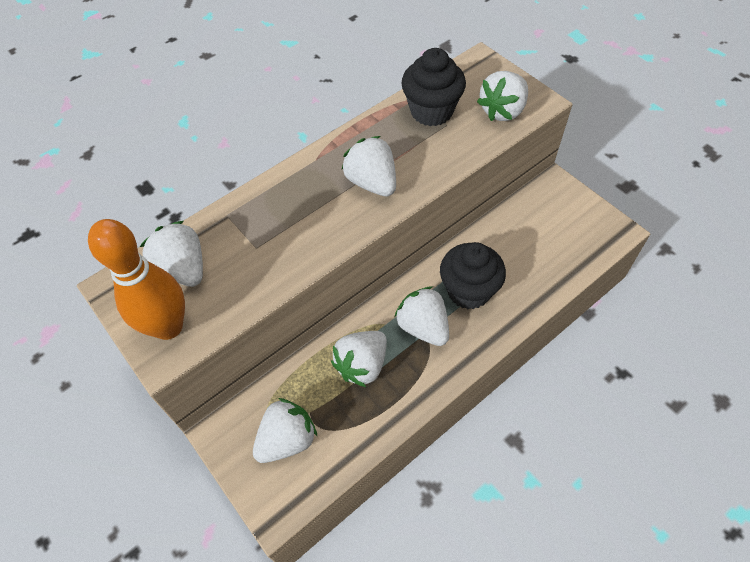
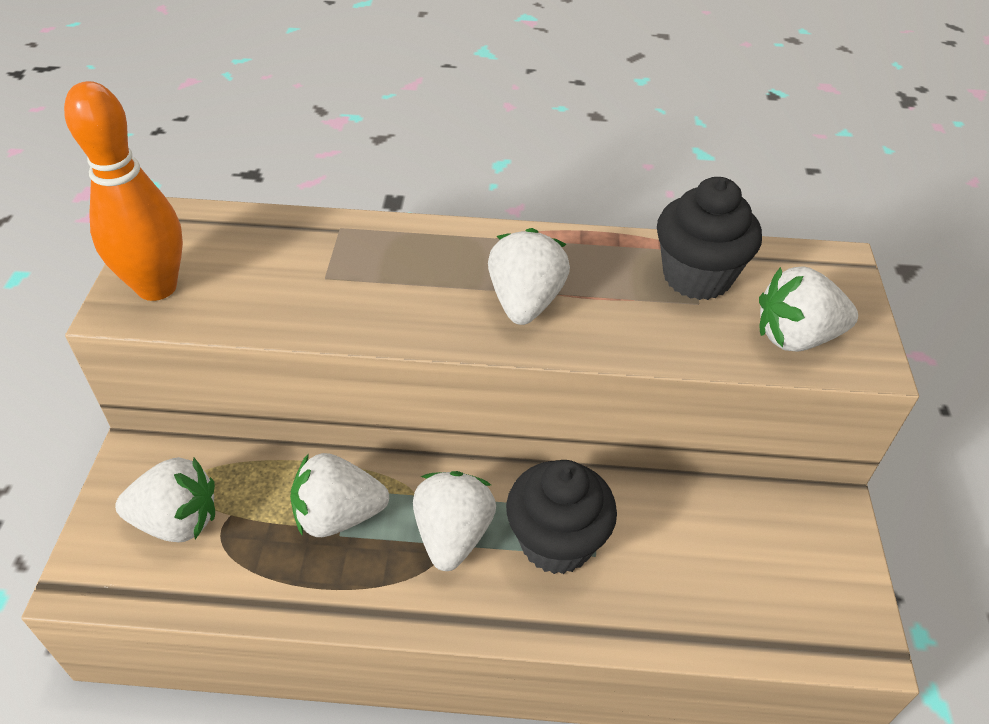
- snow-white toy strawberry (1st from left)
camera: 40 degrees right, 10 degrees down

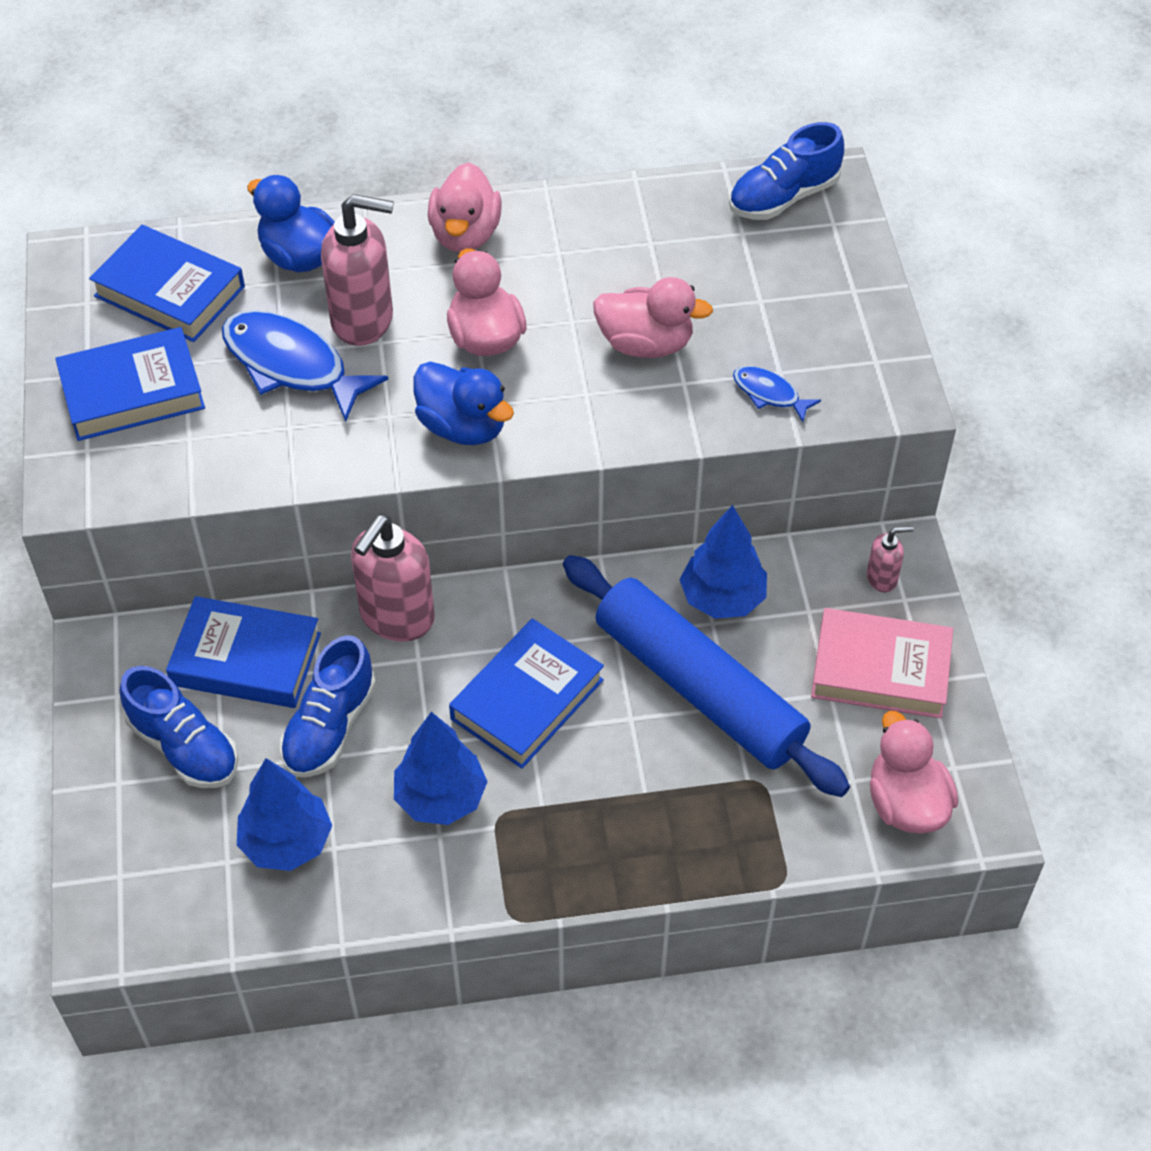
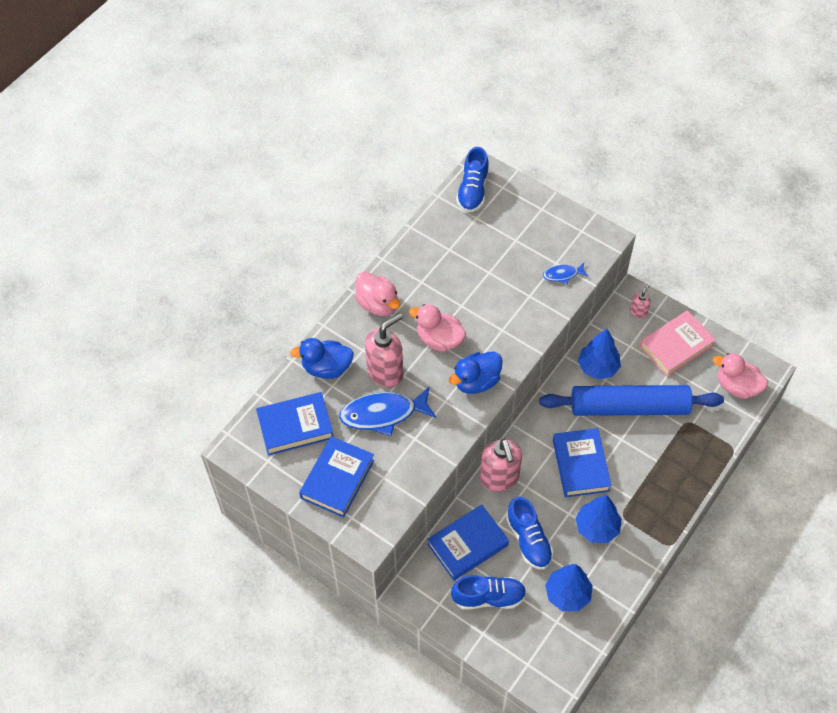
~ royal blue duck (2nd from left) 150 degrees clockwise
- rosy duck (3rd from left)
camera: 45 degrees left, 5 degrees up

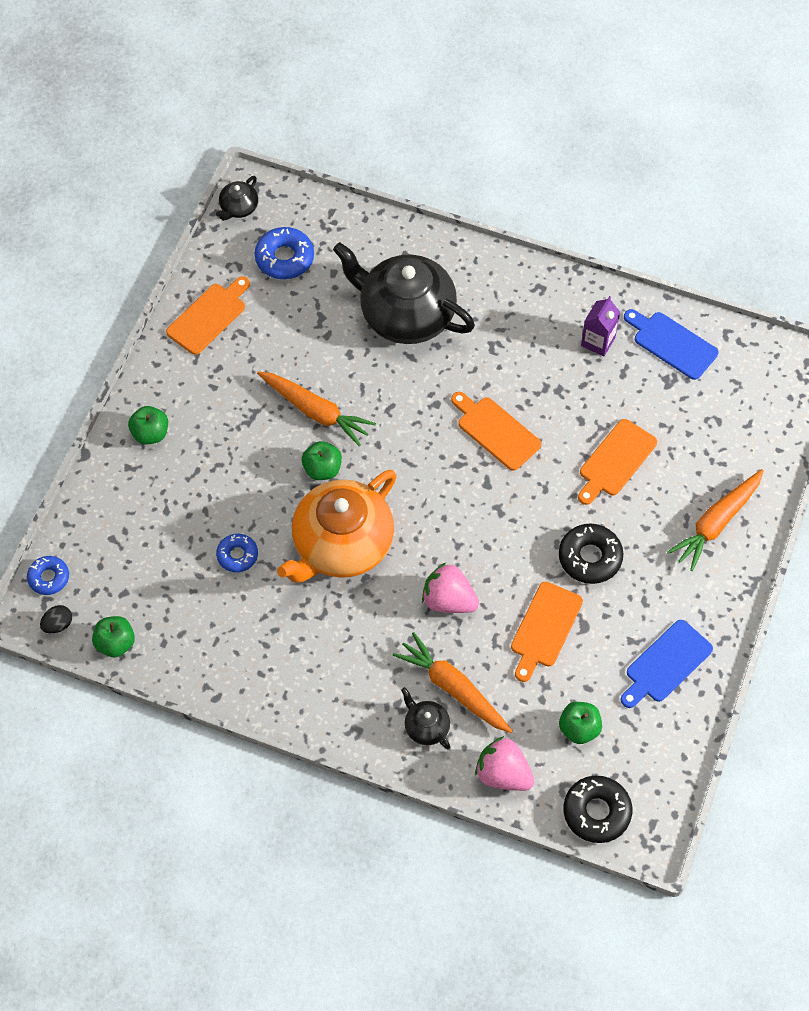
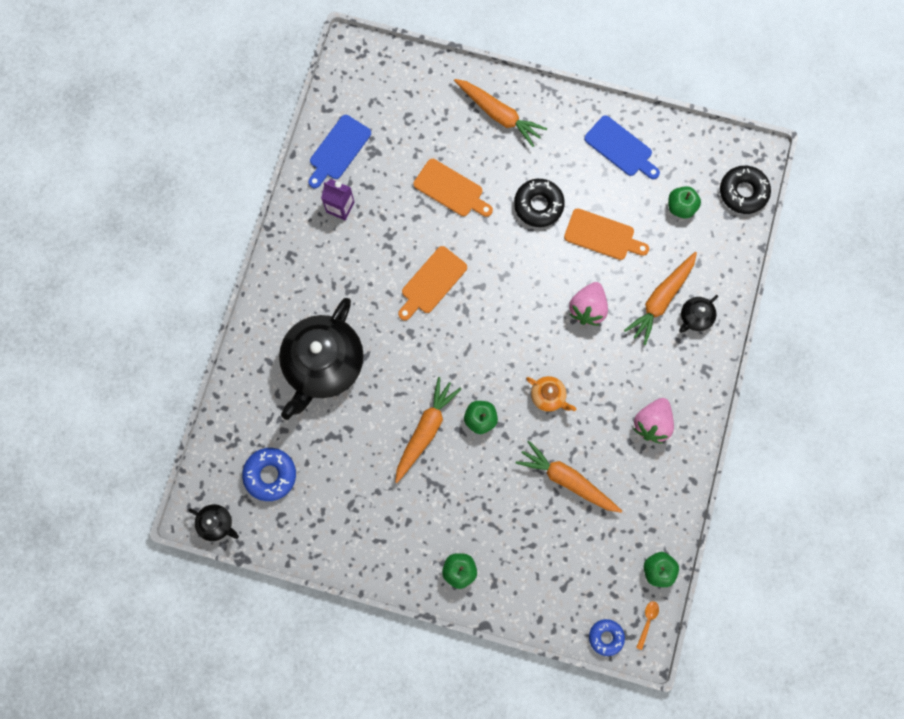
~ royal blue doughnut (2nd from left) to orange carrot (3rd from left)
~ orange china teapot x0.43
~ rosy toy strawberry (2nd from left)
~ jet-black egg to orange teaspoon
- orange cutting board (1st from left)
camera: 95 degrees left, 15 degrees up

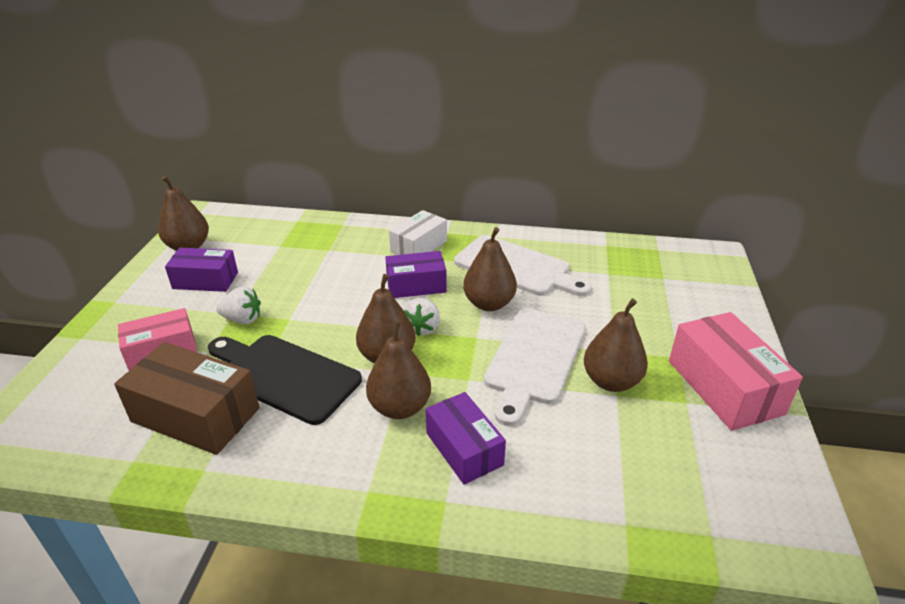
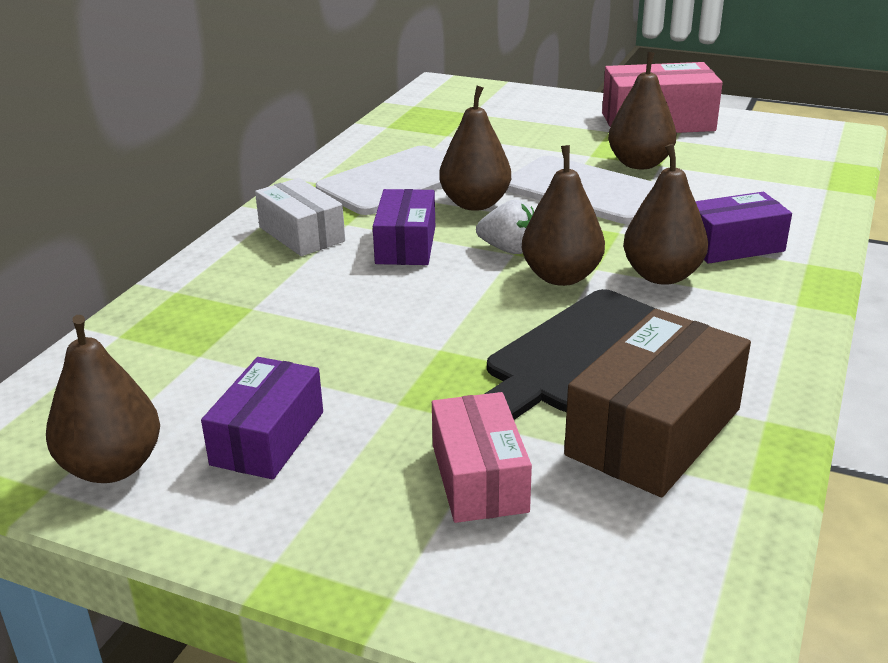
- snow-white toy strawberry (1st from left)
camera: 75 degrees left, 5 degrees down

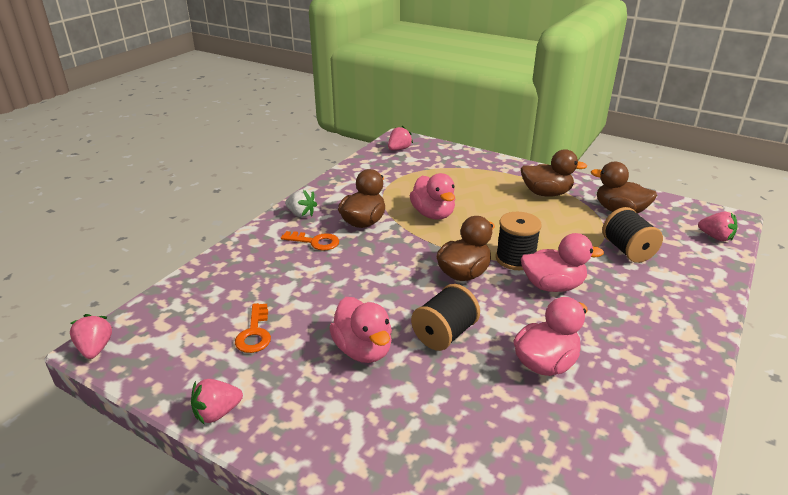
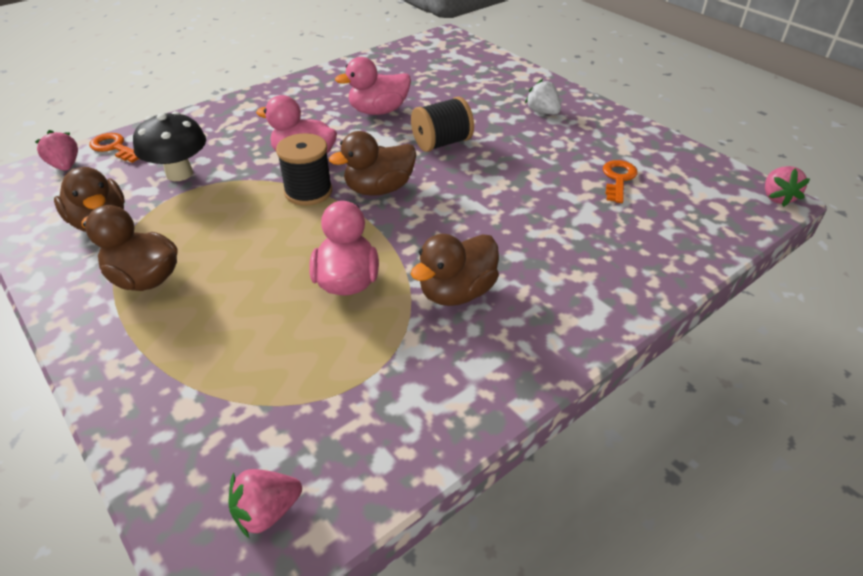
~ orange latchkey (2nd from left in the first image) to orange latchkey (1st from left)
~ jet-black spool (3rd from left) to jet-black mushroom
~ snow-white toy strawberry
- rosy toy strawberry (2nd from left)
- rosy duck (1st from left)
camera: 160 degrees left, 10 degrees up

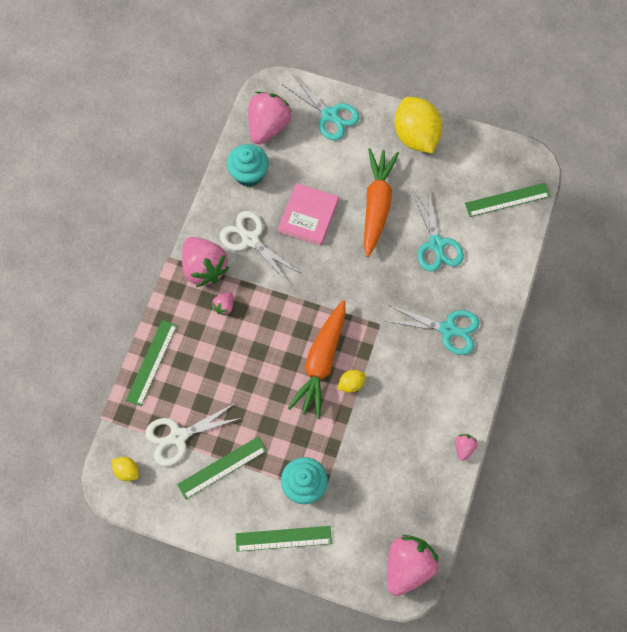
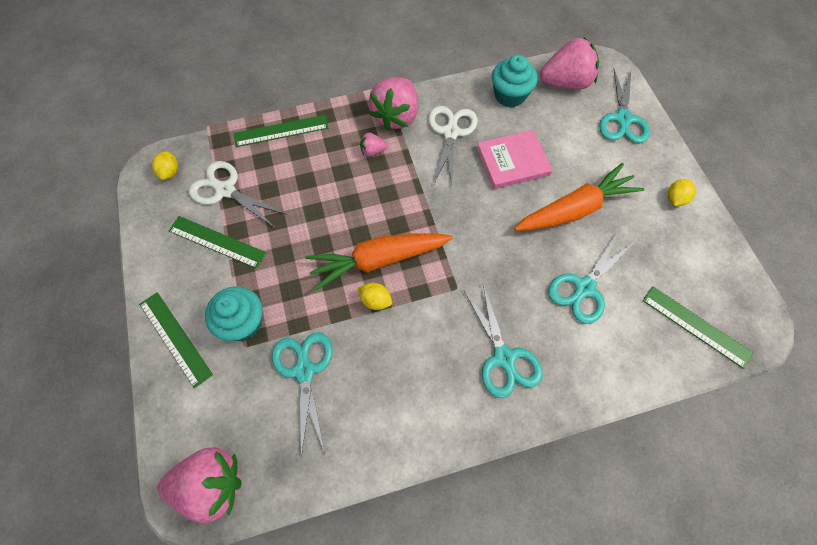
+ teal shears (1st from left)
~ yellow citrus fruit (3rd from left) x0.44
- rosy toy strawberry (5th from left)
camera: 55 degrees right, 5 degrees down

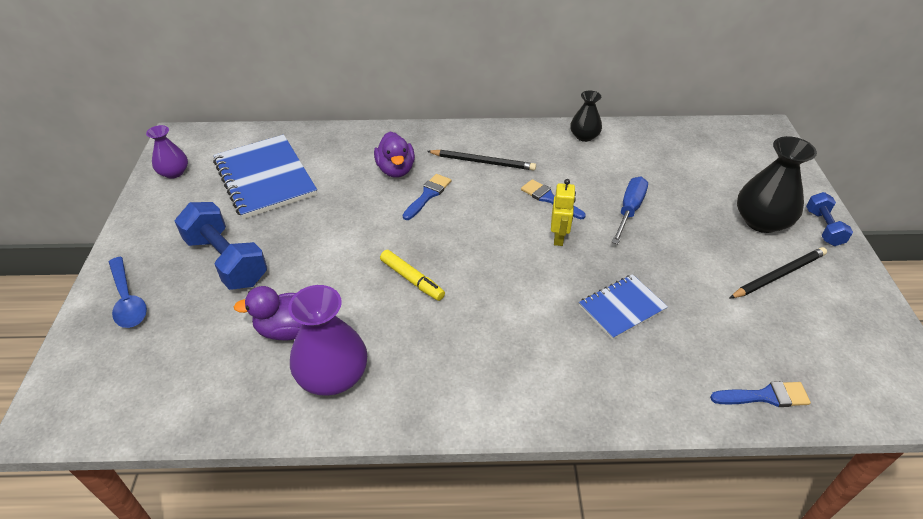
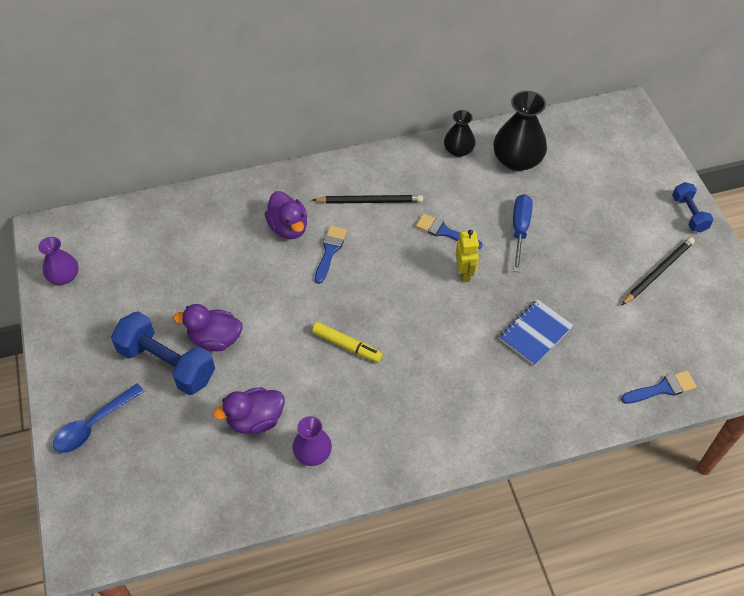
~ royal blue teaspoon 90 degrees clockwise
+ violet duck (1st from left)
~ violet tall vase (2nd from left) x0.60
~ jet-black tall vase (2nd from left)
- royal blue exercise book (1st from left)
camera: 15 degrees left, 10 degrees up

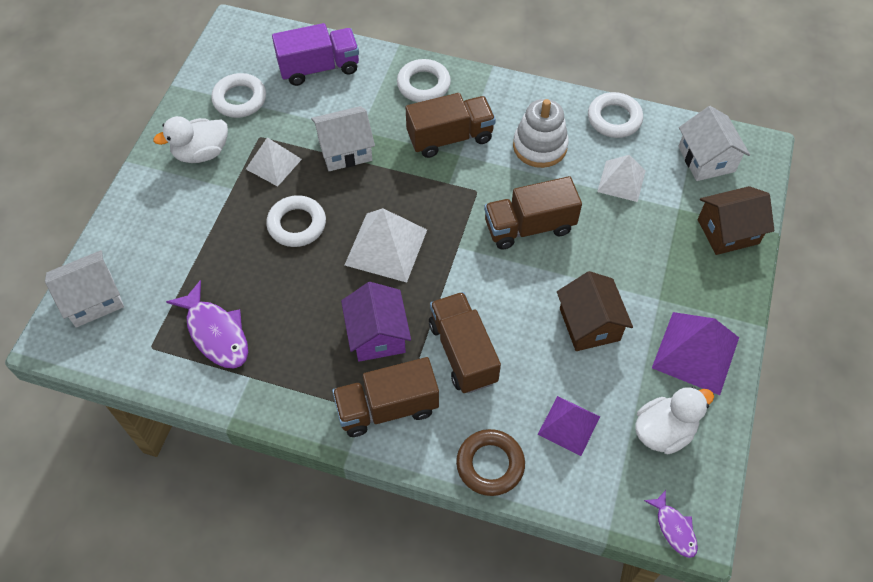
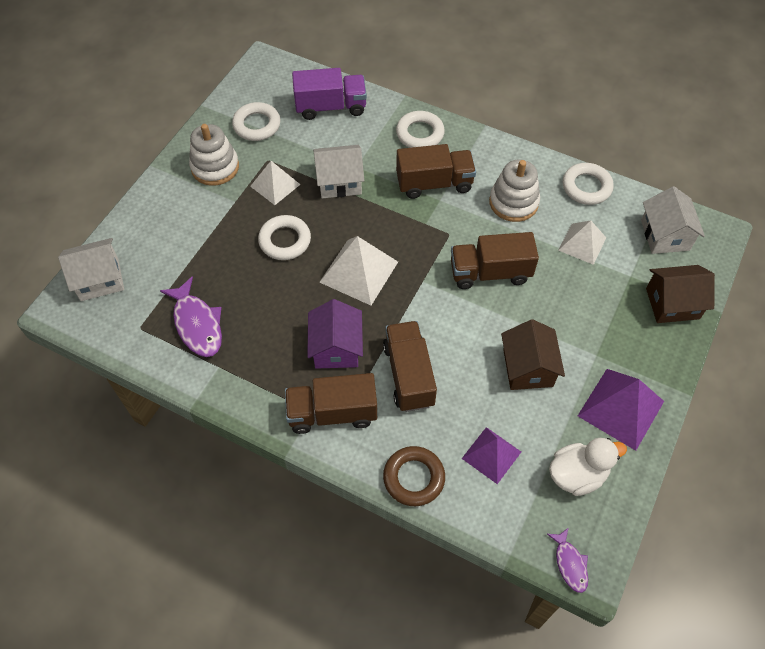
~ snow-white duck (1st from left) to snow-white ring stacker (1st from left)
camera: 10 degrees right, 0 degrees up

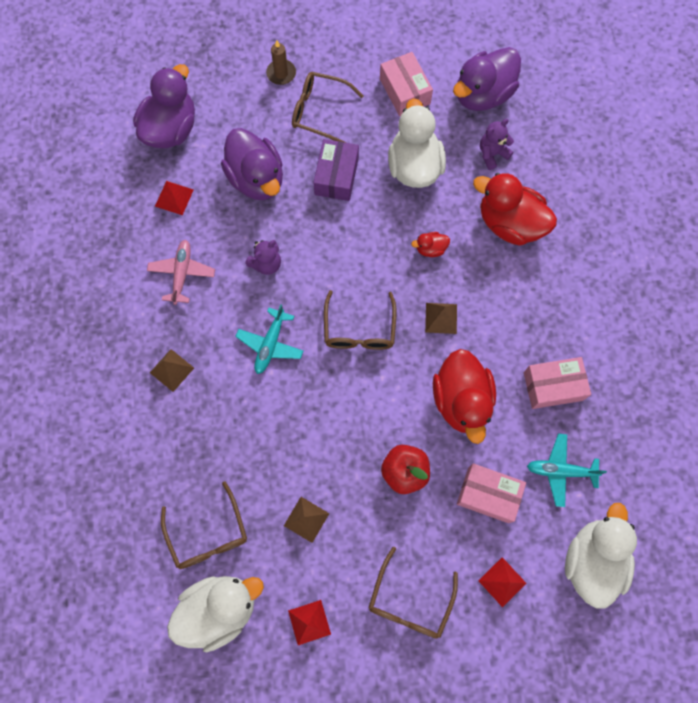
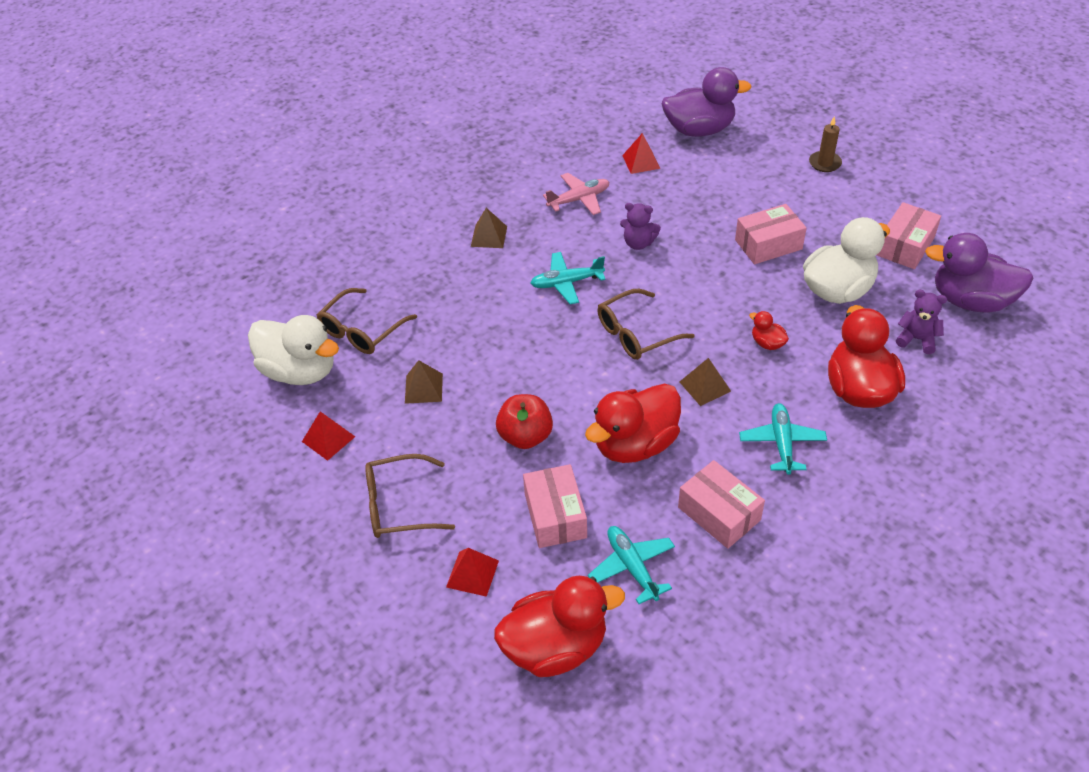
~ snow-white duck (3rd from left) to scarlet duck (1st from left)
~ violet parcel to rosy parcel (3rd from left)
+ teal plane (3rd from left)
- violet duck (2nd from left)
- brown glasses (2nd from left)
camera: 60 degrees right, 25 degrees down

